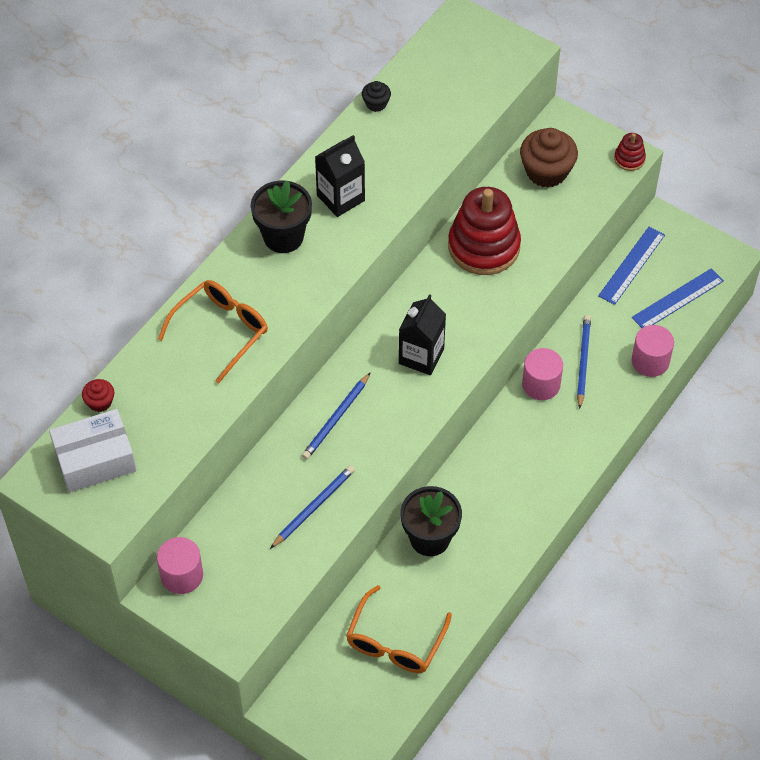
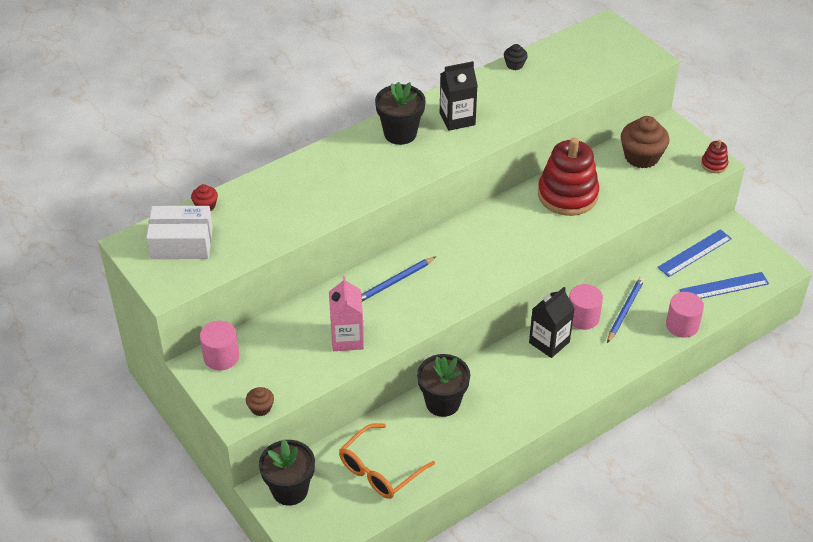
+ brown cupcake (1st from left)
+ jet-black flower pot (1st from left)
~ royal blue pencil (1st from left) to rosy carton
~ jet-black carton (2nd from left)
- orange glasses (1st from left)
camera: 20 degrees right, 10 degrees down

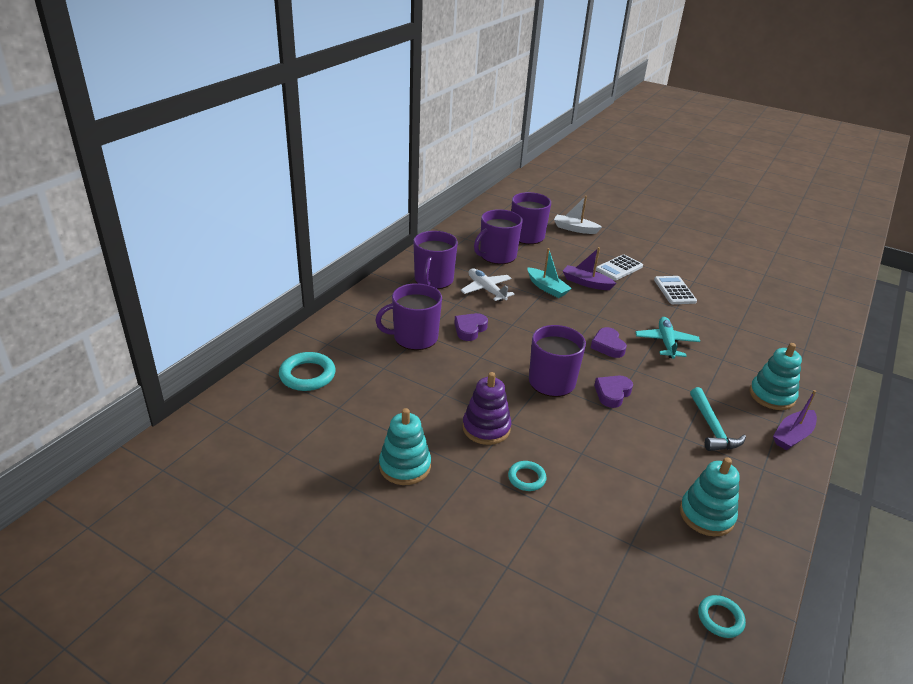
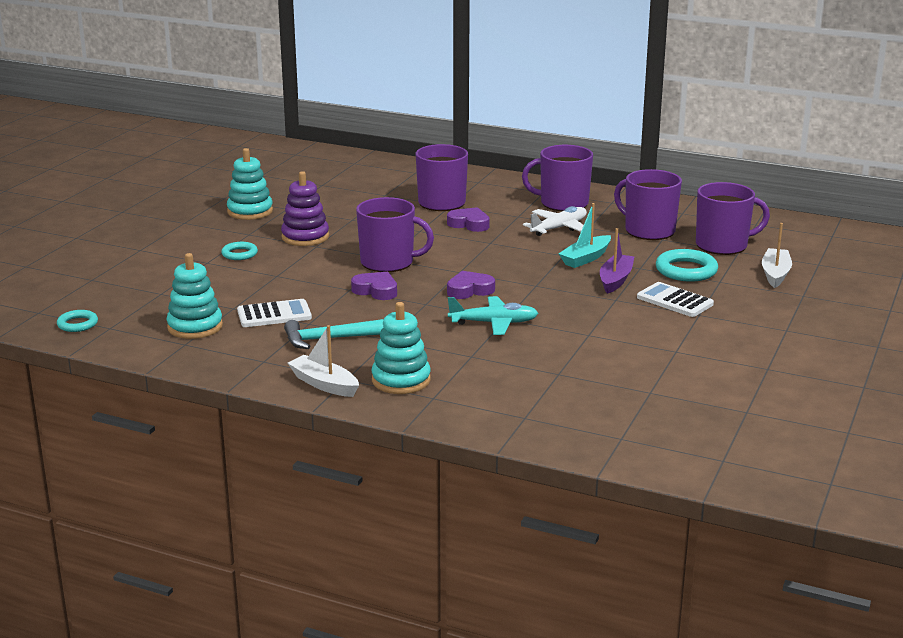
~ snow-white pocket calculator (2nd from left in the first image) to snow-white pocket calculator (1st from left)
~ violet boat (2nd from left) to snow-white boat (1st from left)
~ teal hoop (1st from left in the first image) to teal hoop (3rd from left)
camera: 85 degrees right, 10 degrees down

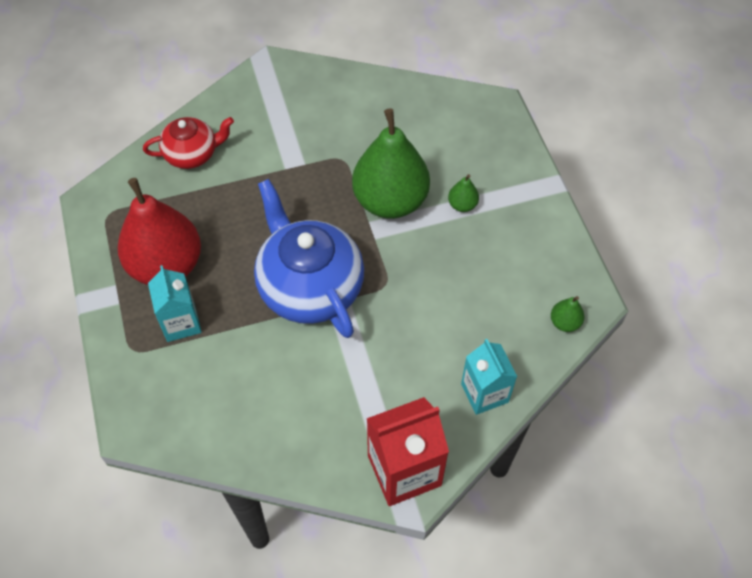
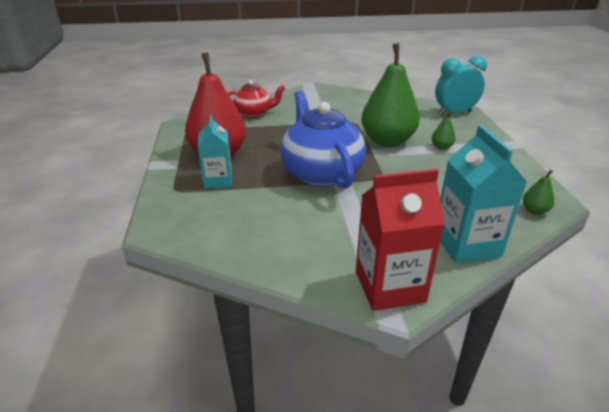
+ teal bedside clock
~ teal carton (2nd from left) x1.50
camera: 10 degrees right, 25 degrees down

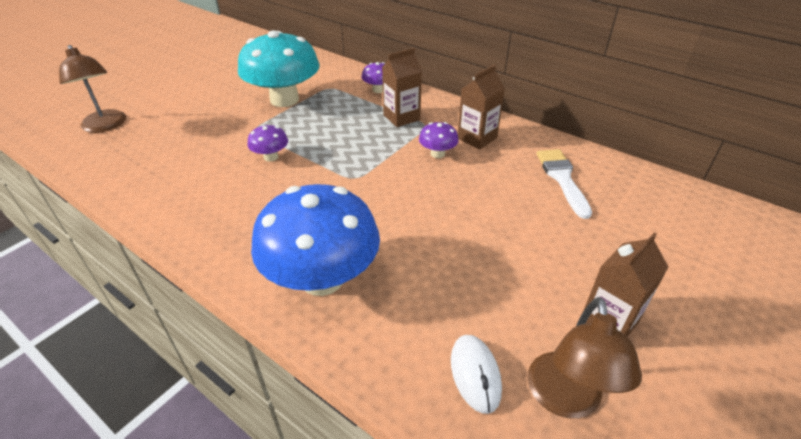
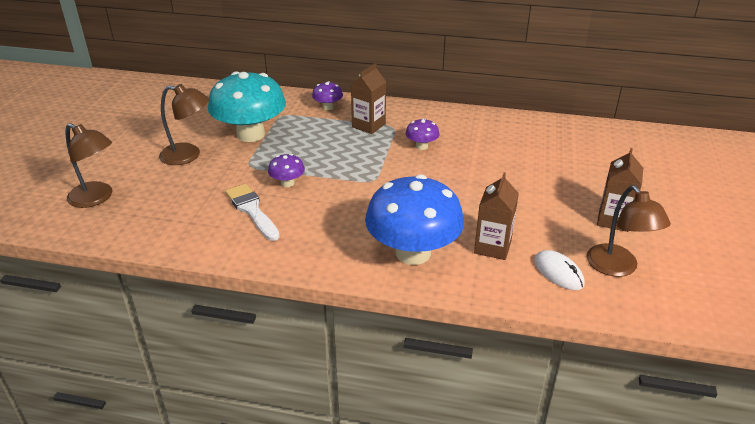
+ brown lamp (2nd from left)
~ snow-white paint brush
~ brown carton (2nd from left)
camera: 25 degrees left, 5 degrees down

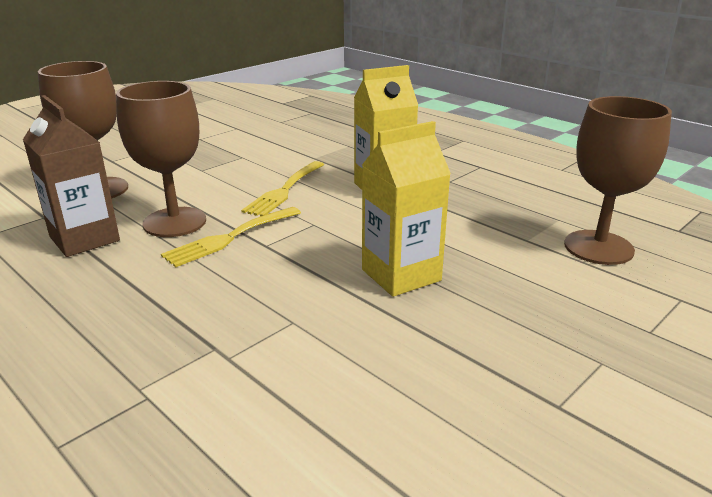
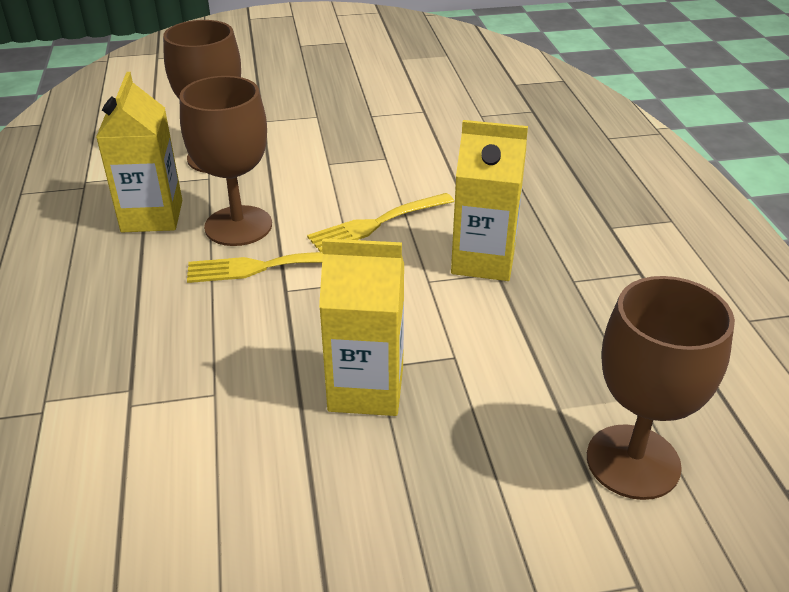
~ brown carton to yellow carton (1st from left)
camera: 35 degrees right, 10 degrees up

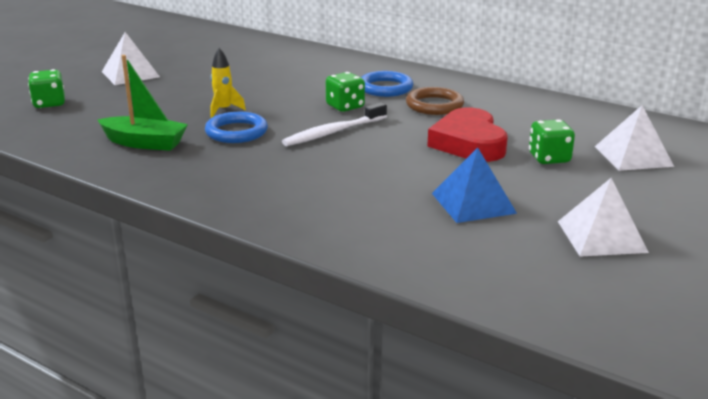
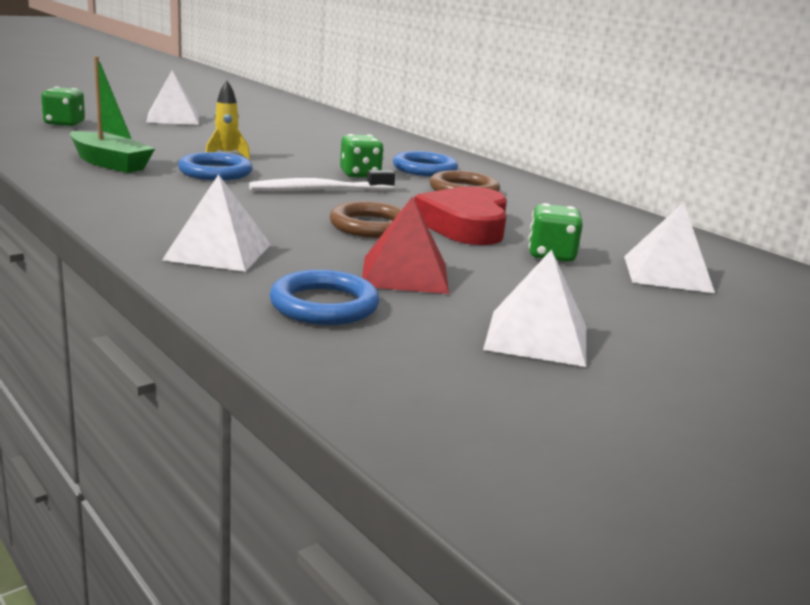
+ snow-white solid pyramid (2nd from left)
+ royal blue hoop (2nd from left)
+ brown hoop (1st from left)
~ royal blue solid pyramid to scarlet solid pyramid
camera: 15 degrees right, 5 degrees down

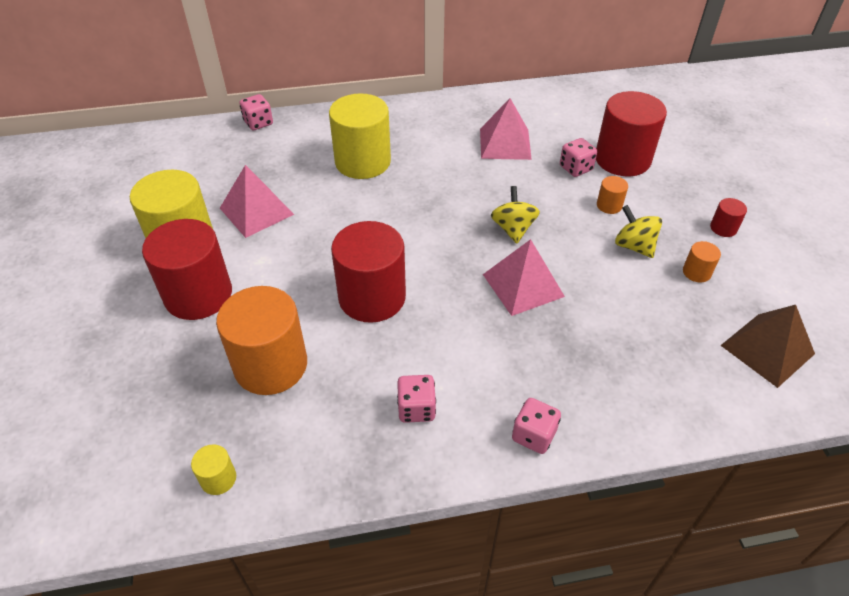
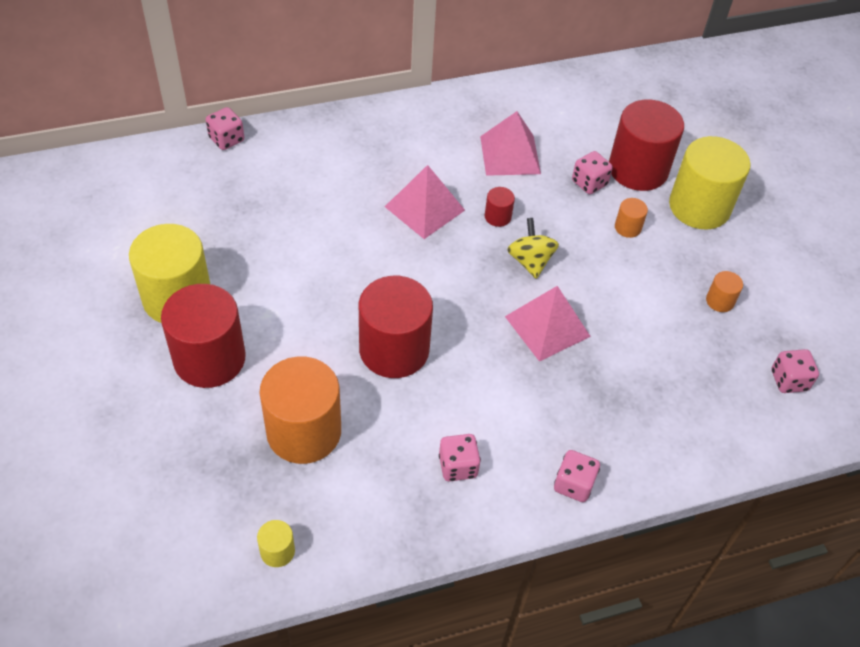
~ rosy solid pyramid (1st from left)
~ scarlet cylinder shape (4th from left in the first image) to scarlet cylinder shape (3rd from left)
~ yellow cylinder shape (3rd from left)
~ brown solid pyramid to rosy dice (5th from left)
- yellow spinning top (2nd from left)
camera: 10 degrees left, 5 degrees up

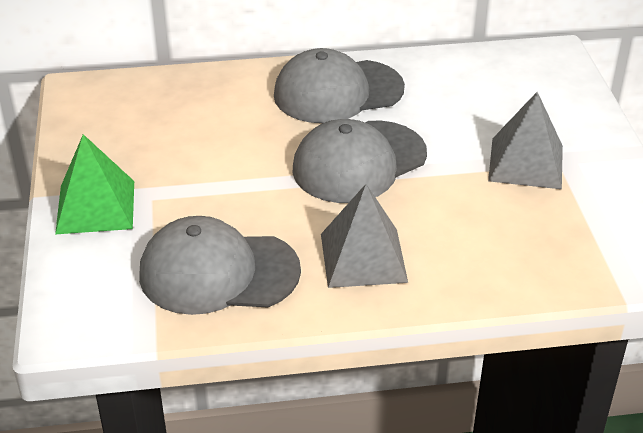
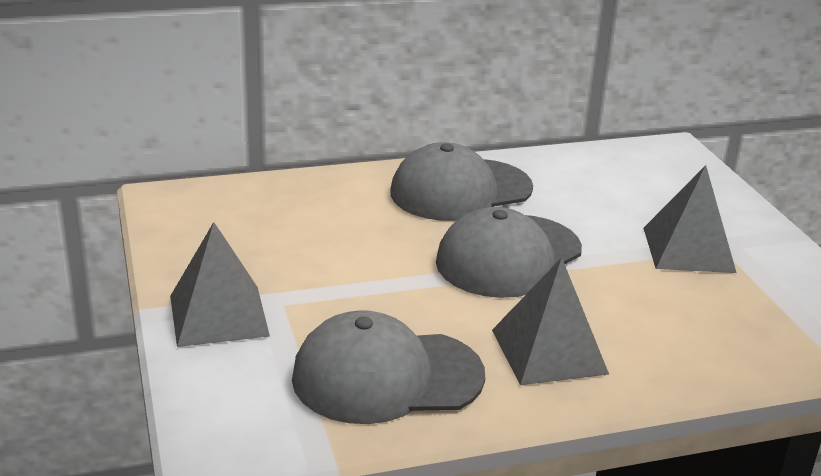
~ emerald solid pyramid to ash-grey solid pyramid (1st from left)
camera: 10 degrees left, 10 degrees down

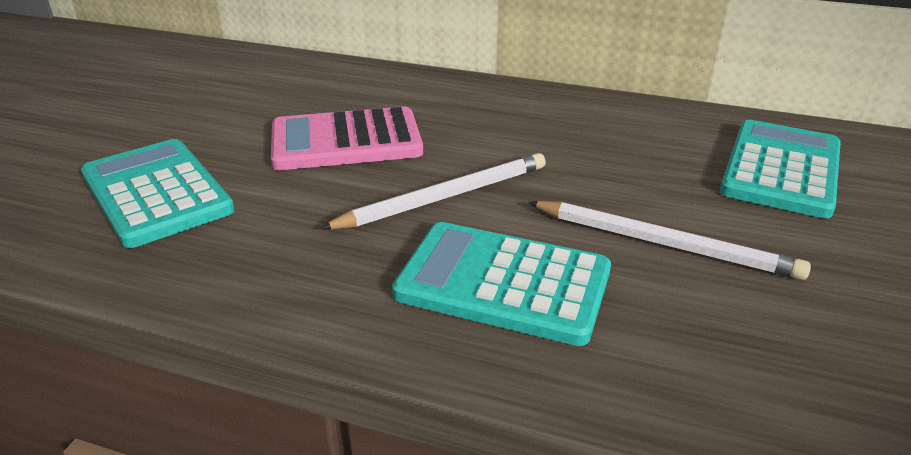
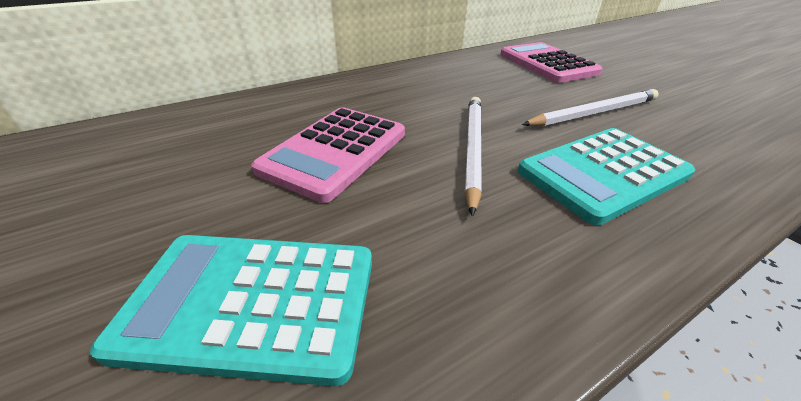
~ teal pocket calculator (3rd from left) to rosy pocket calculator (2nd from left)
camera: 50 degrees left, 5 degrees up

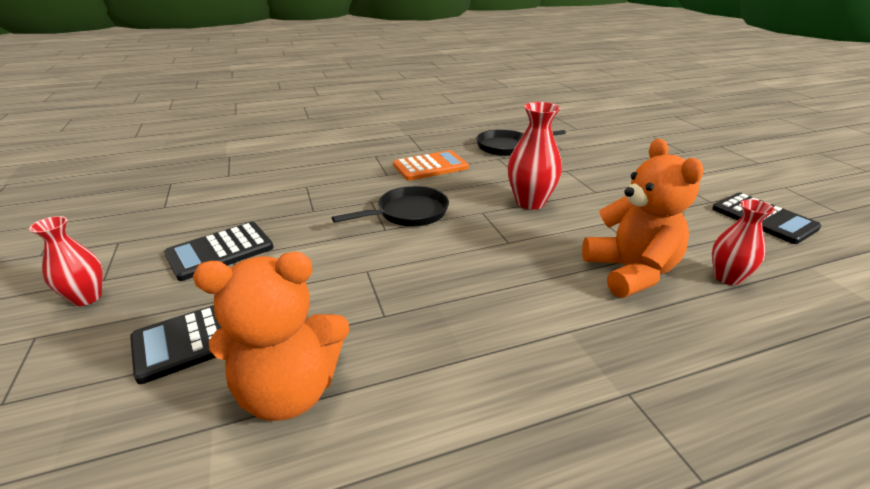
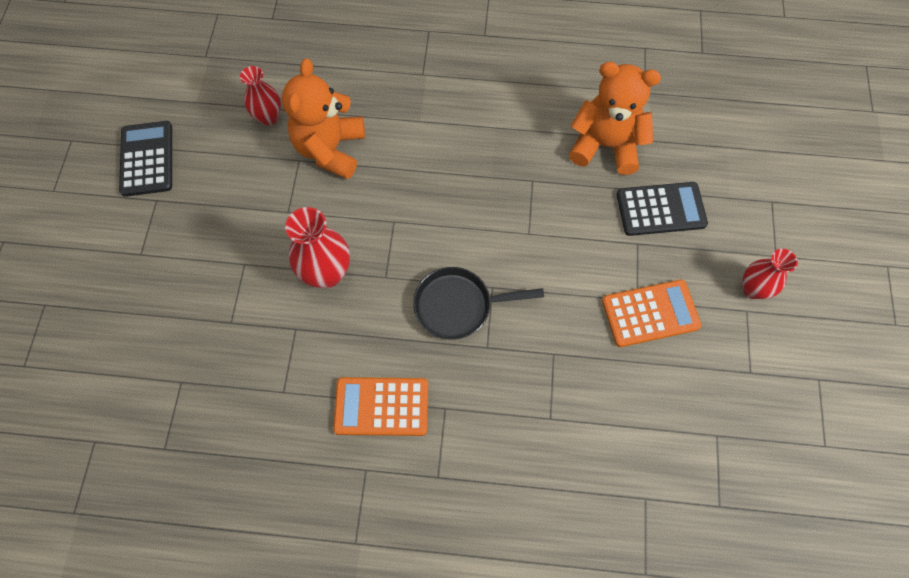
~ jet-black pocket calculator (2nd from left) to orange pocket calculator (2nd from left)
- jet-black pan (2nd from left)
camera: 155 degrees left, 35 degrees up

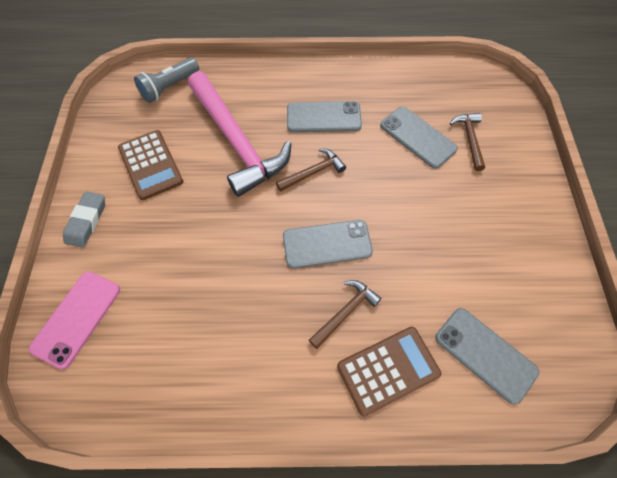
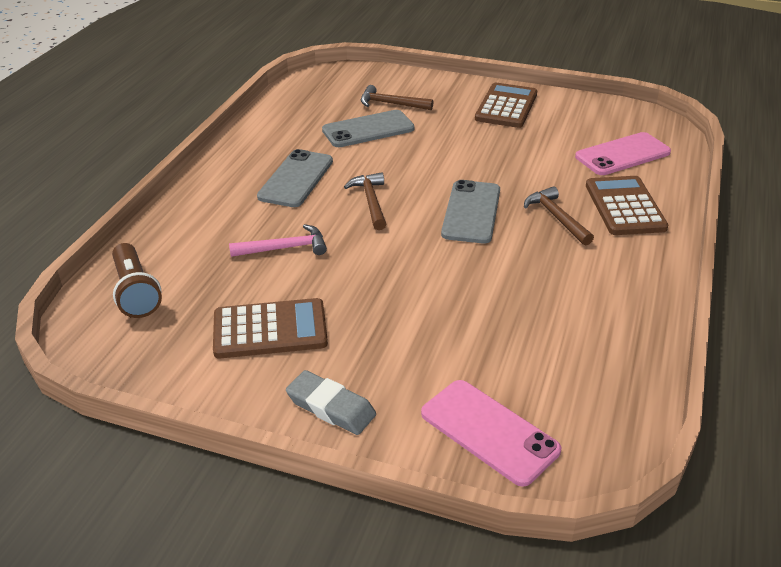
~ ash-grey pocket torch to brown pocket torch
~ rosy claw hammer x0.45
+ brown pocket calculator (2nd from left)
~ ash-grey mobile phone (4th from left) to rosy mobile phone (2nd from left)
camera: 70 degrees left, 25 degrees down

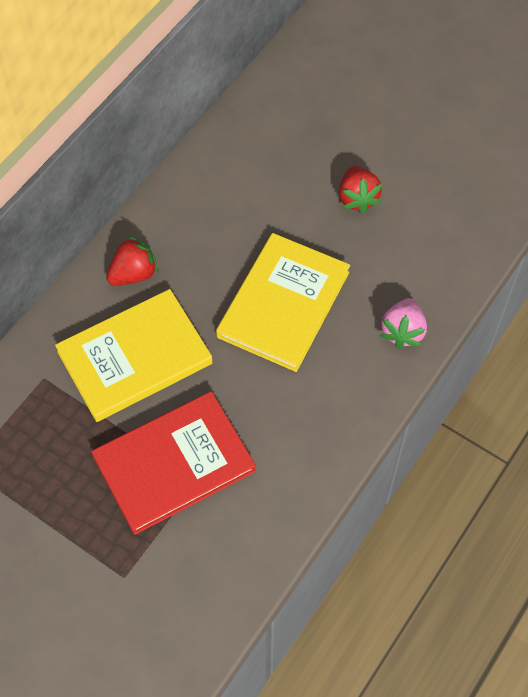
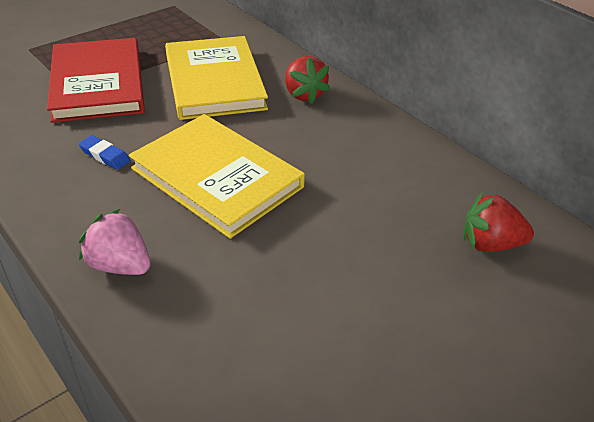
+ royal blue pencil eraser
~ scarlet toy strawberry (2nd from left)
camera: 105 degrees right, 20 degrees down

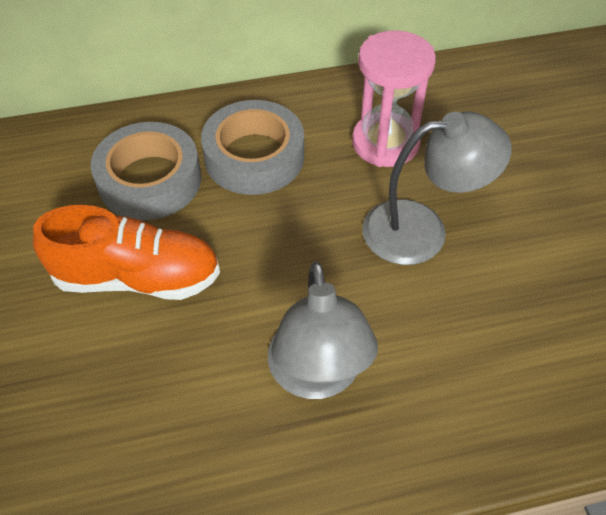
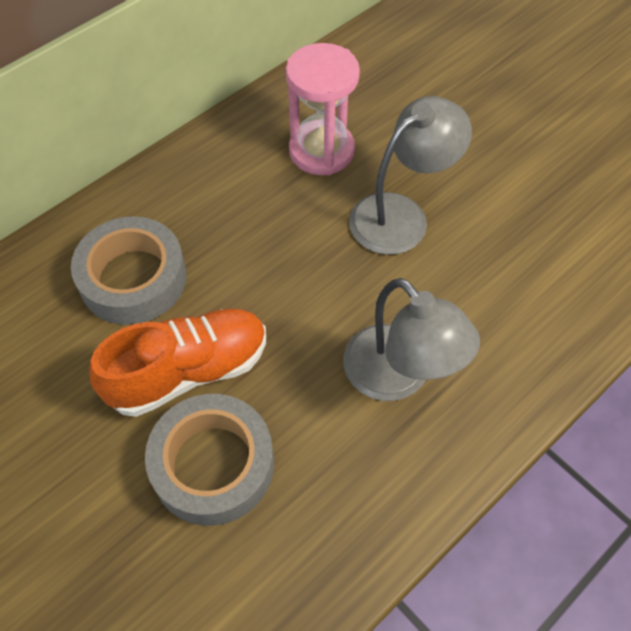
~ ash-grey sticky tape (2nd from left)
camera: 30 degrees left, 5 degrees up

